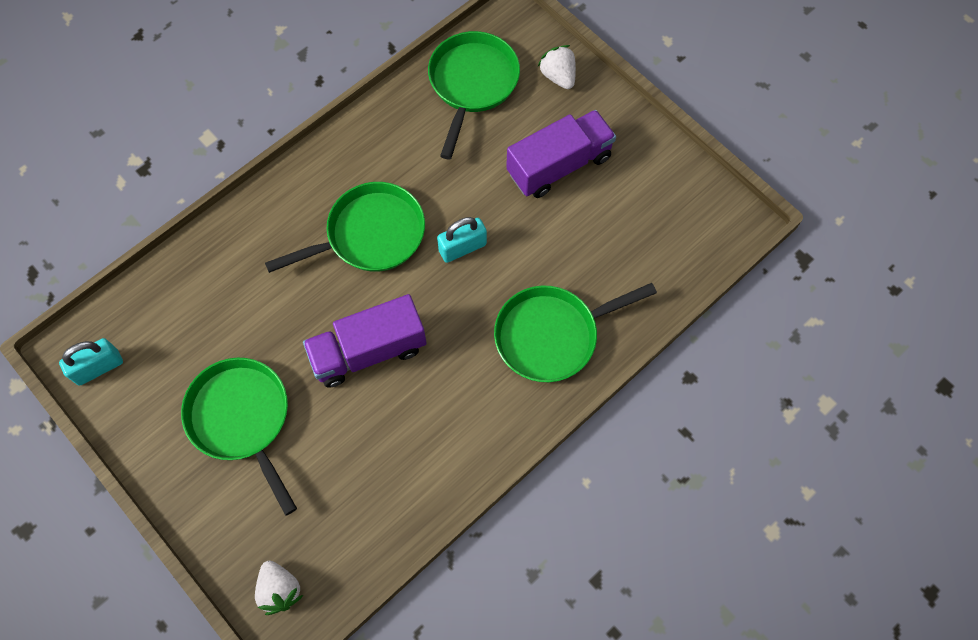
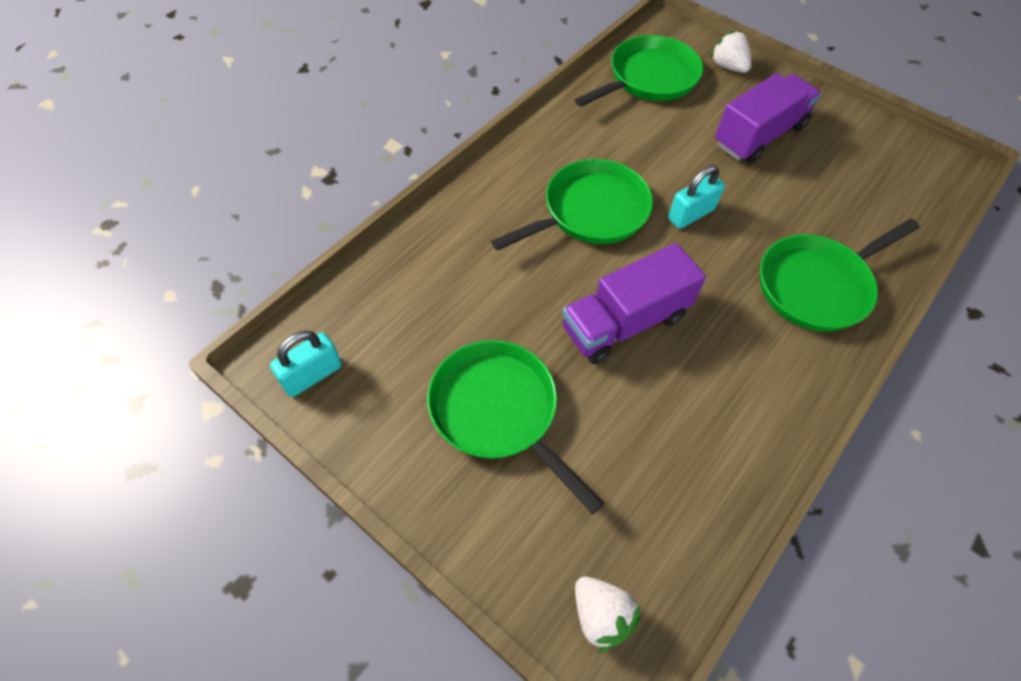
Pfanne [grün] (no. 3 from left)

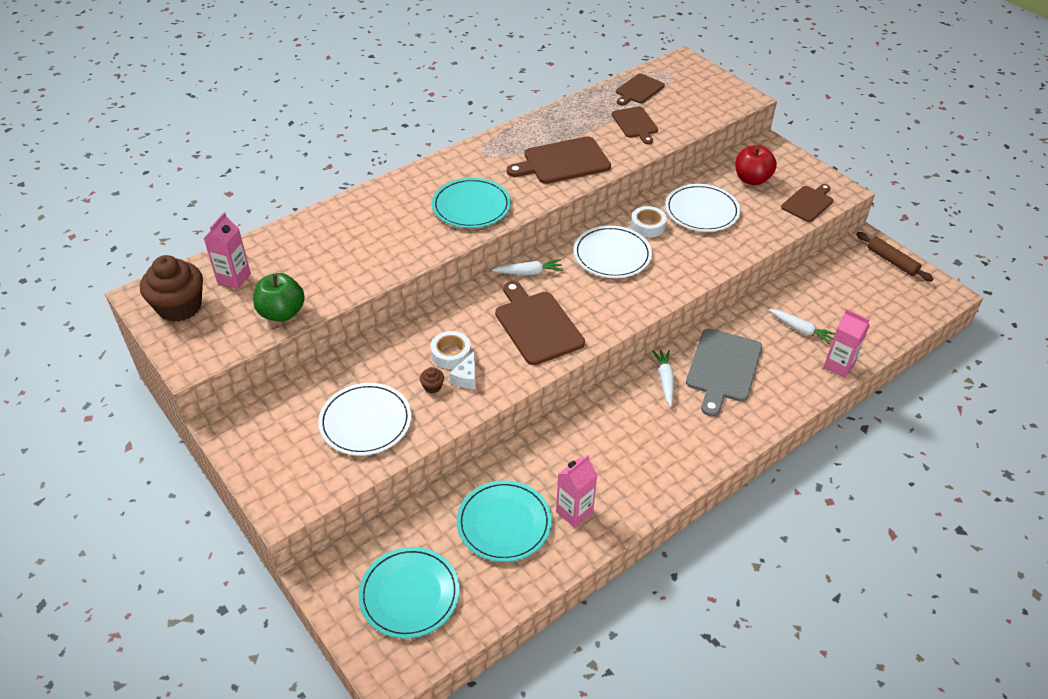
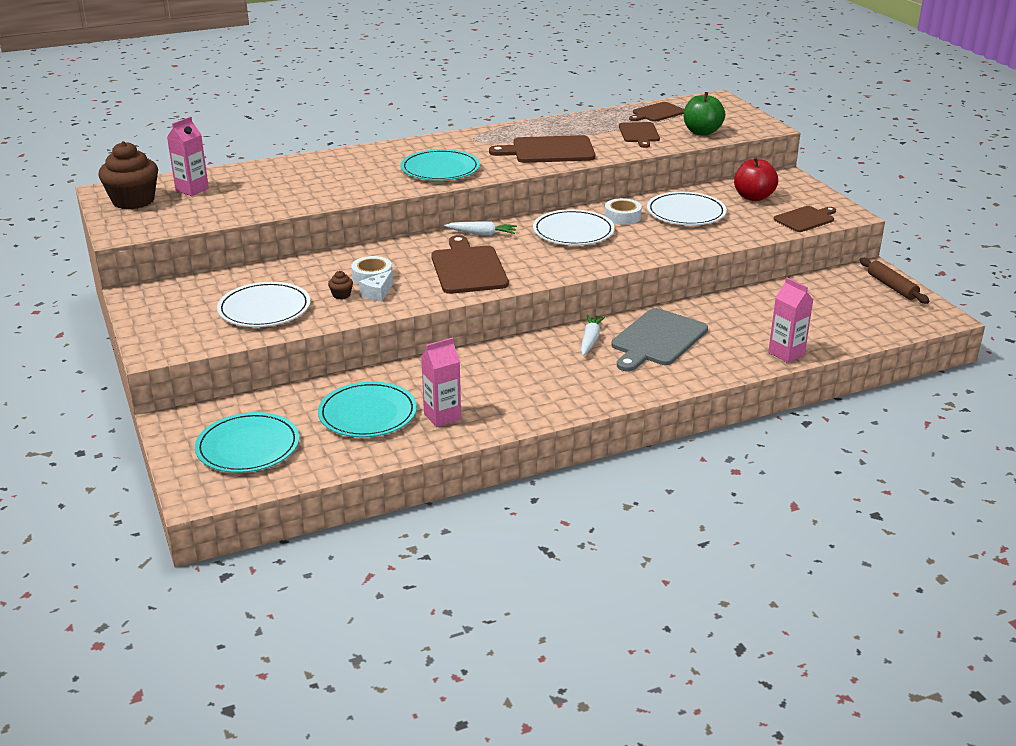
Apfel [grün]
Karotte [weiß] (no. 3 from left in the first image)

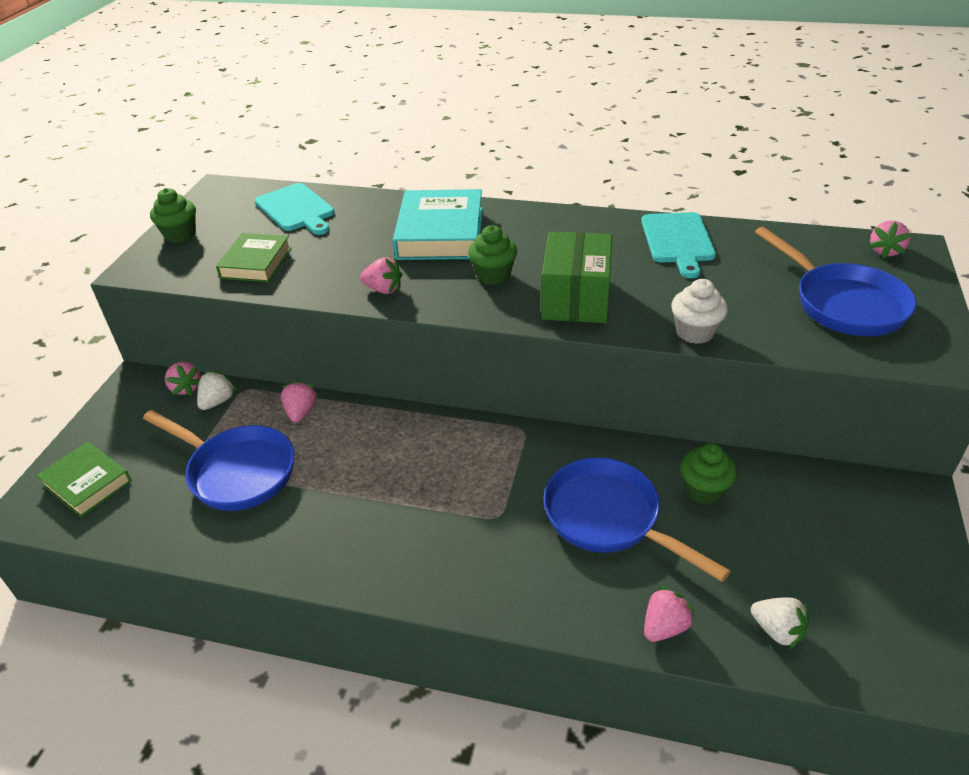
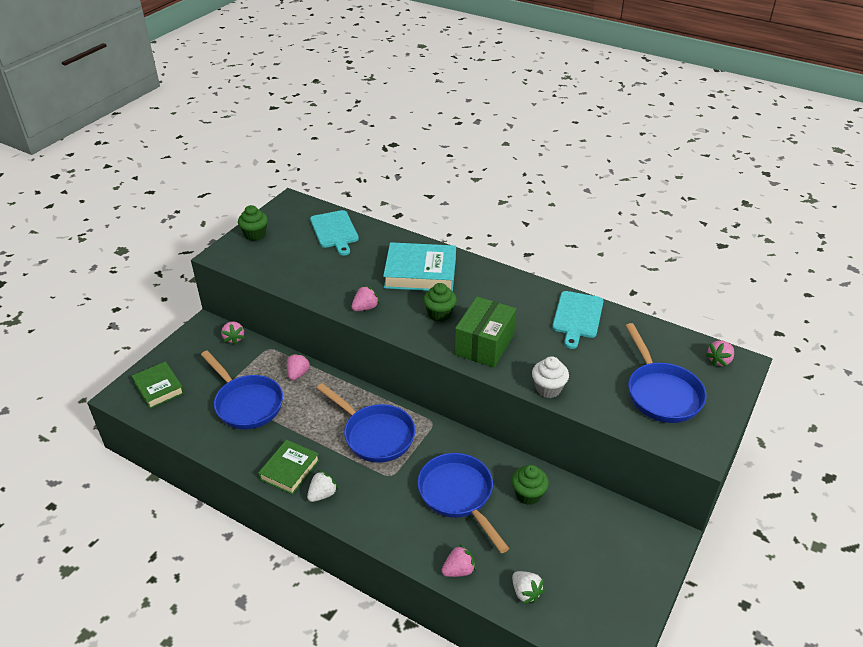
Erdbeere [weiß] (no. 1 from left)
Buch [grün] (no. 2 from left)
Erdbeere [rosa] (no. 3 from left)
Buch [türkis]
Pfanne [blau] (no. 2 from left)

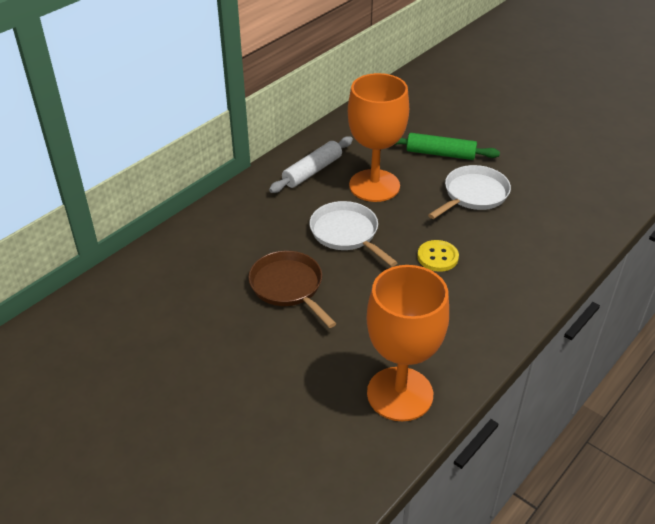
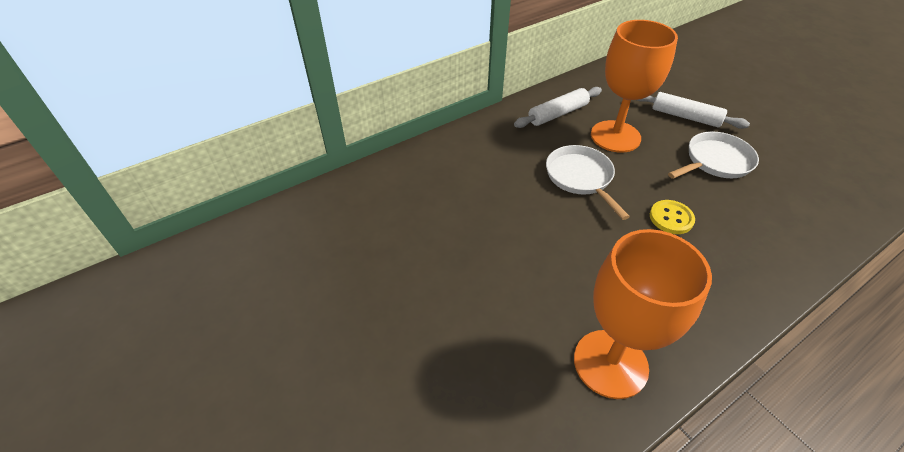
Pfanne [braun]
Nudelholz [weiß] (no. 2 from left)

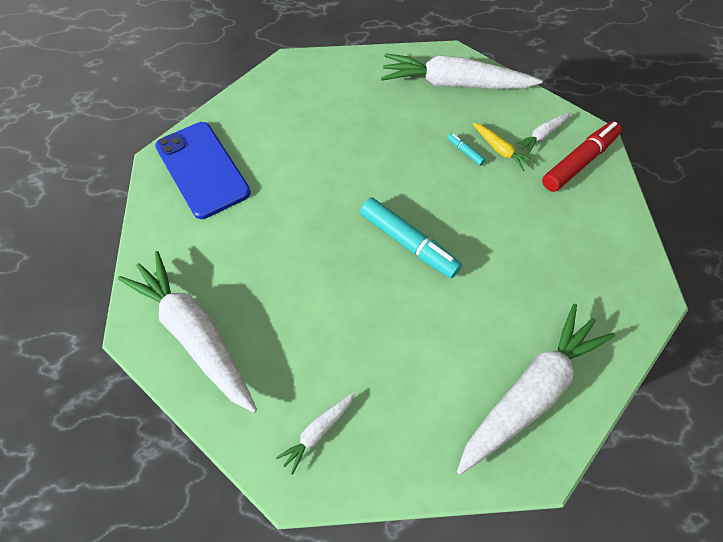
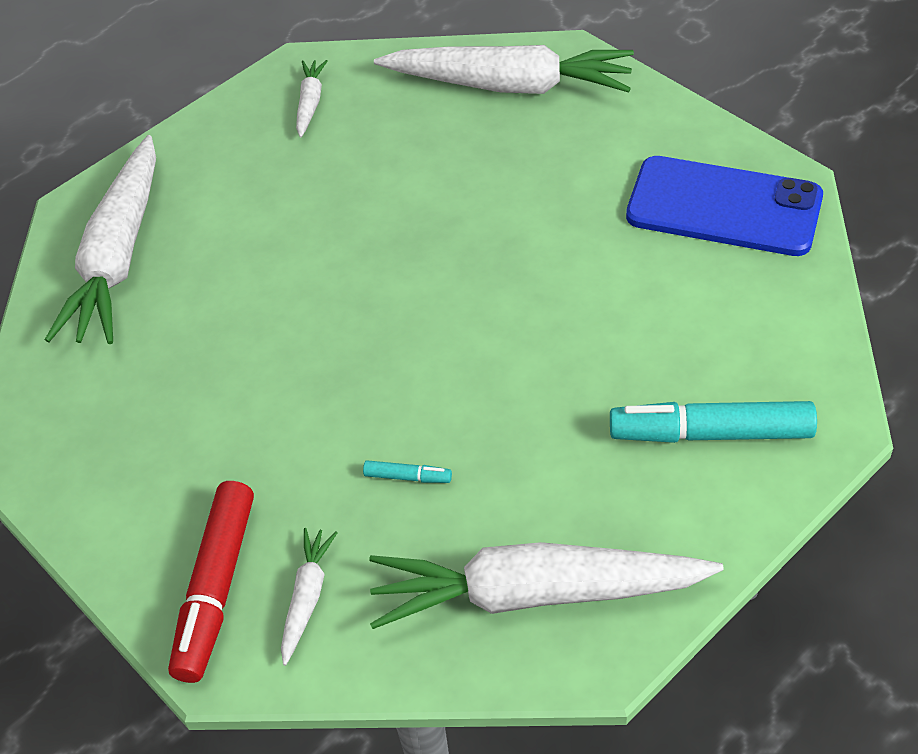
Filzstift [türkis] (no. 2 from left)
Karotte [weiß] (no. 5 from left)
Karotte [gelb]

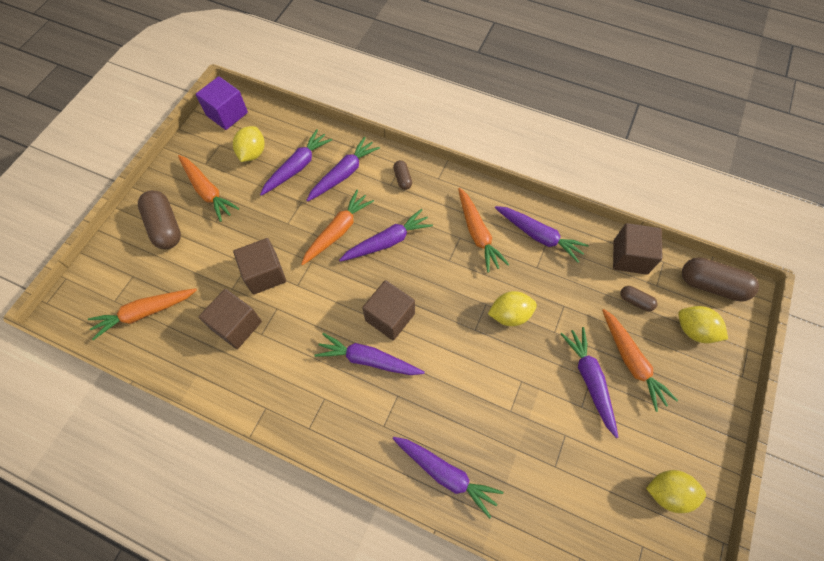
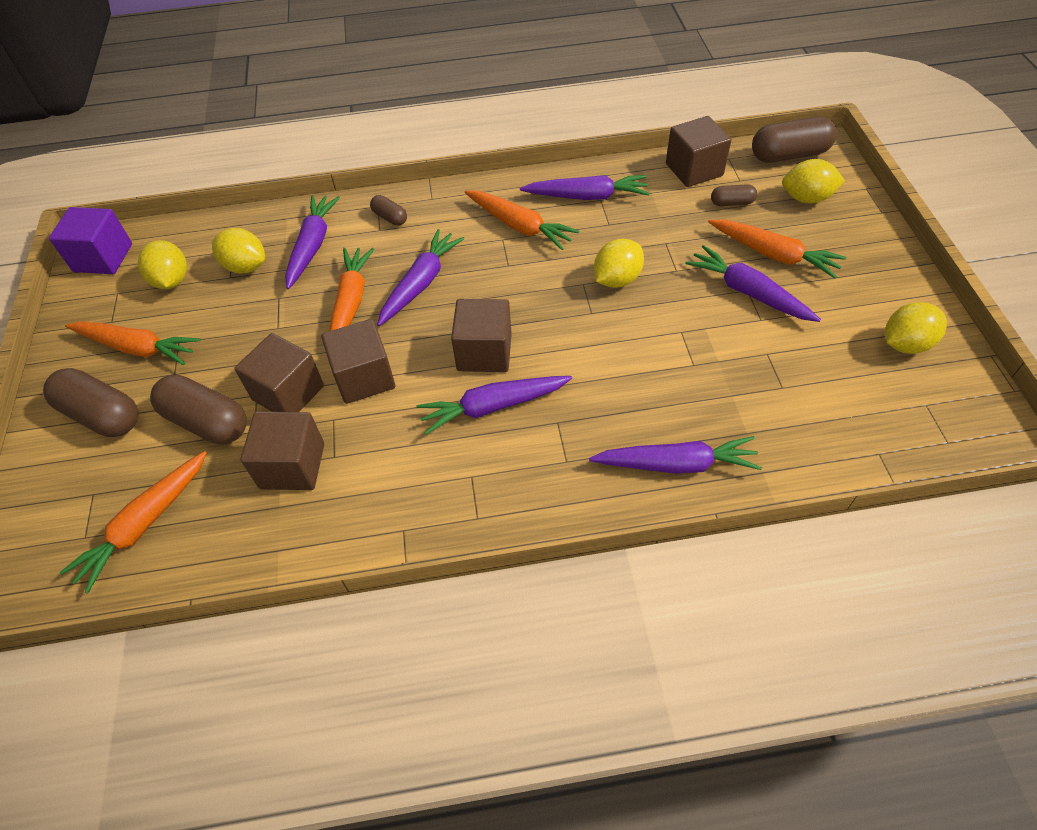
Zitrone [gelb] (no. 2 from left)
Kapsel [braun] (no. 2 from left)
Kubus [braun] (no. 3 from left)

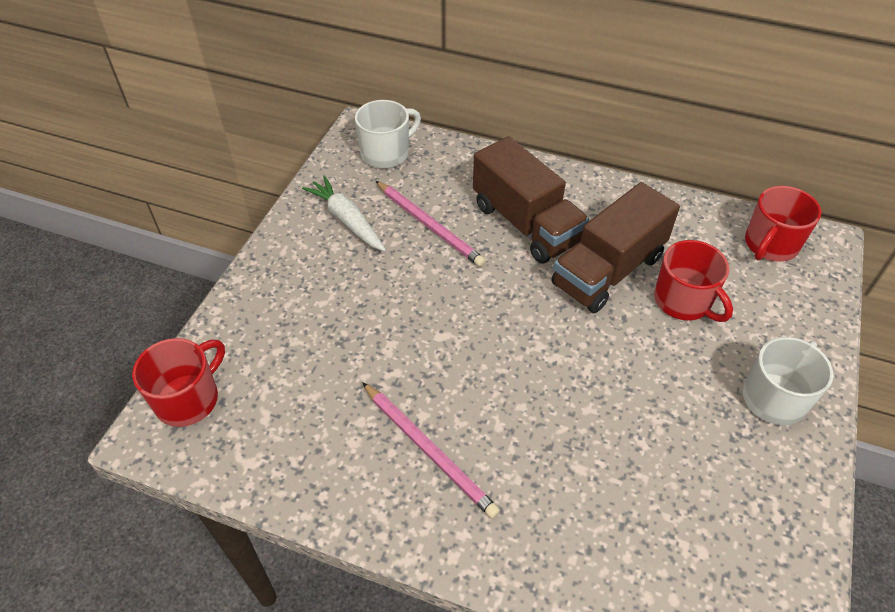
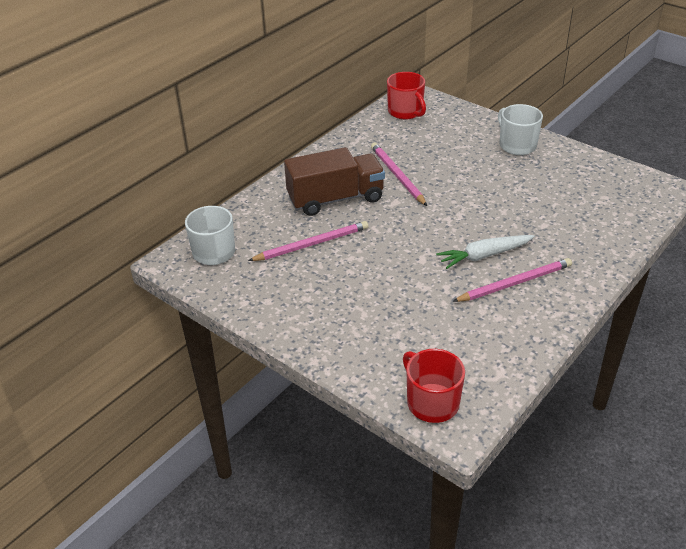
Karotte [weiß]
Bleistift [rosa] (no. 2 from left)
Tasse [rot] (no. 2 from left in the first image)

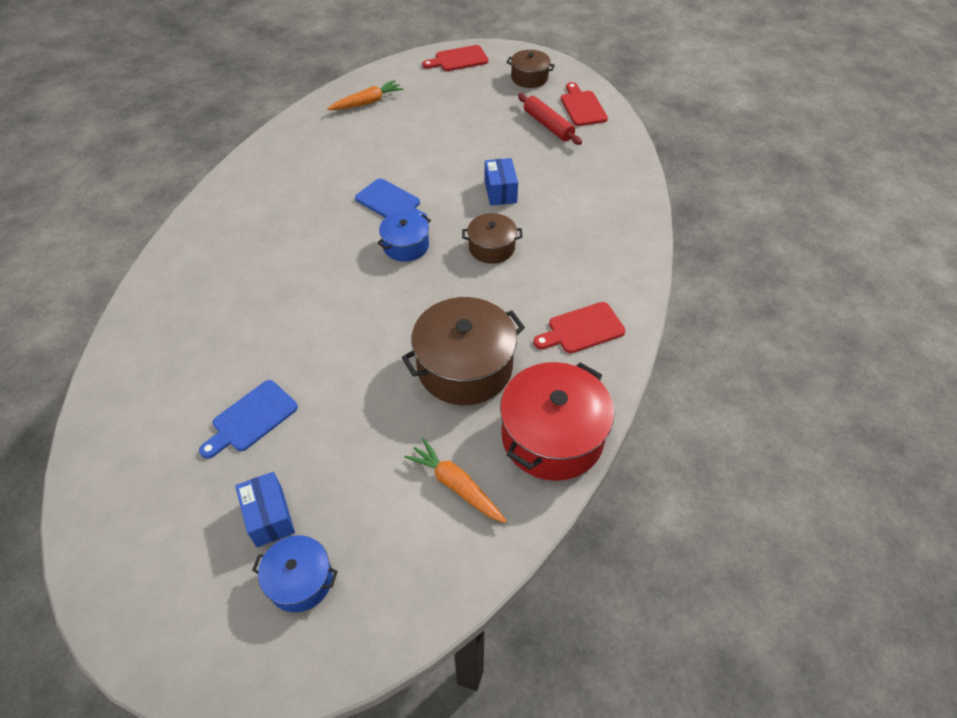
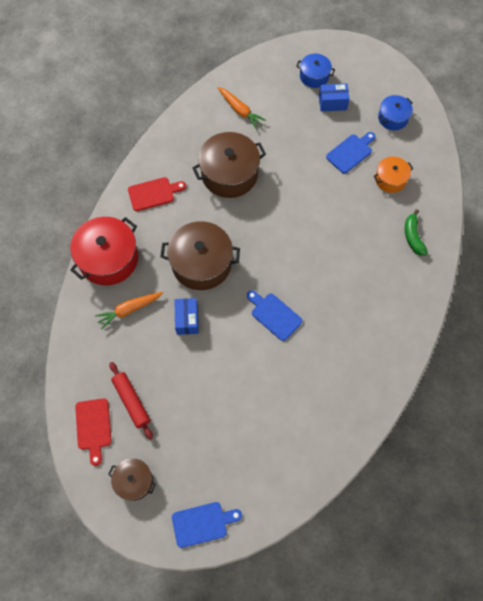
Schachtel [blau] (no. 2 from left)
Karotte [orange] (no. 1 from left)
Kochtopf [blau] (no. 2 from left)
Schneidebrett [blau] (no. 1 from left)
Kochtopf [braun] (no. 2 from left)
Kochtopf [rot]
Kochtopf [orange]
Banane [grün]

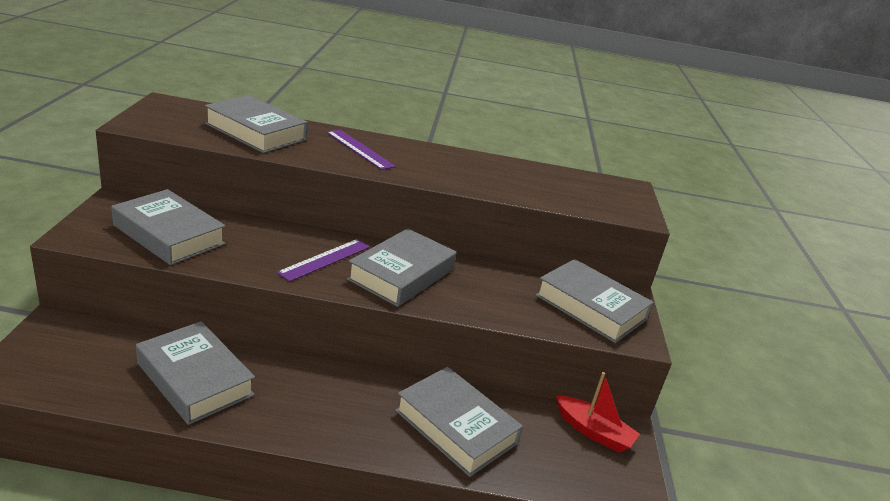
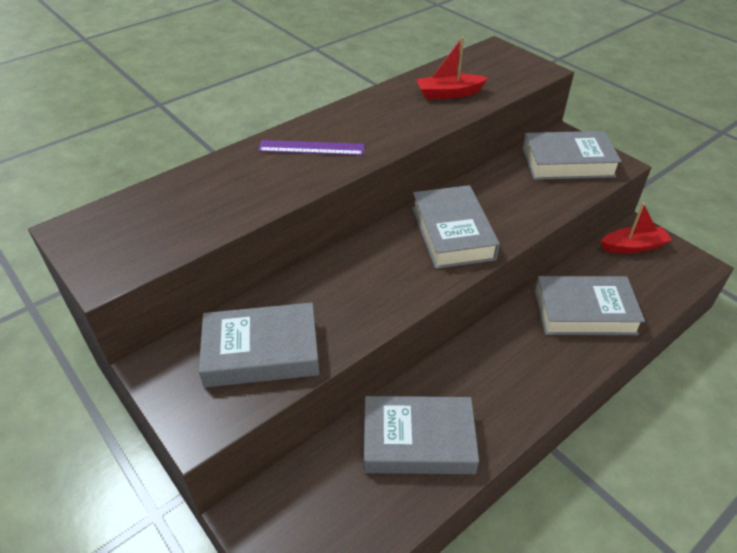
Buch [grau] (no. 3 from left in the first image)
Lineal [lila] (no. 1 from left in the first image)
Boot [rot] (no. 1 from left)

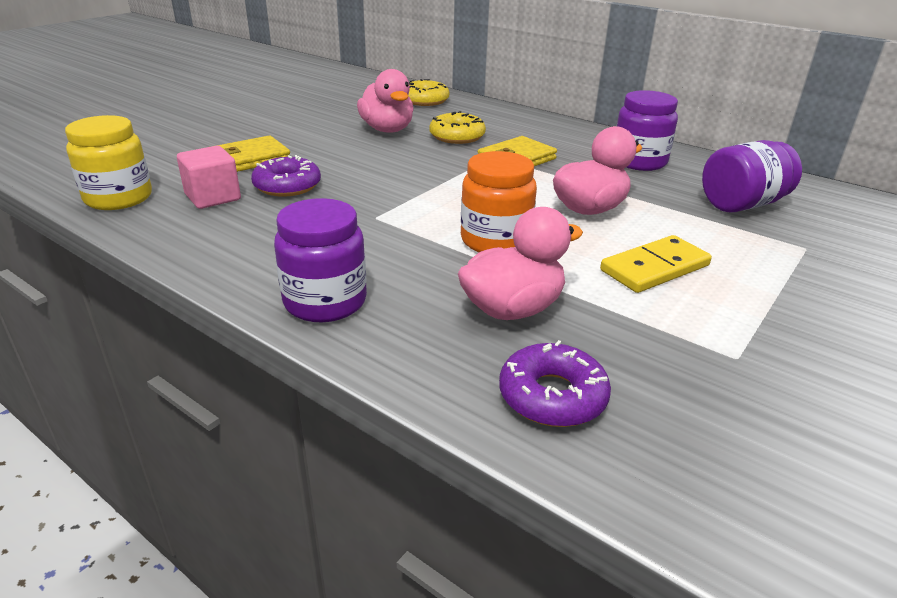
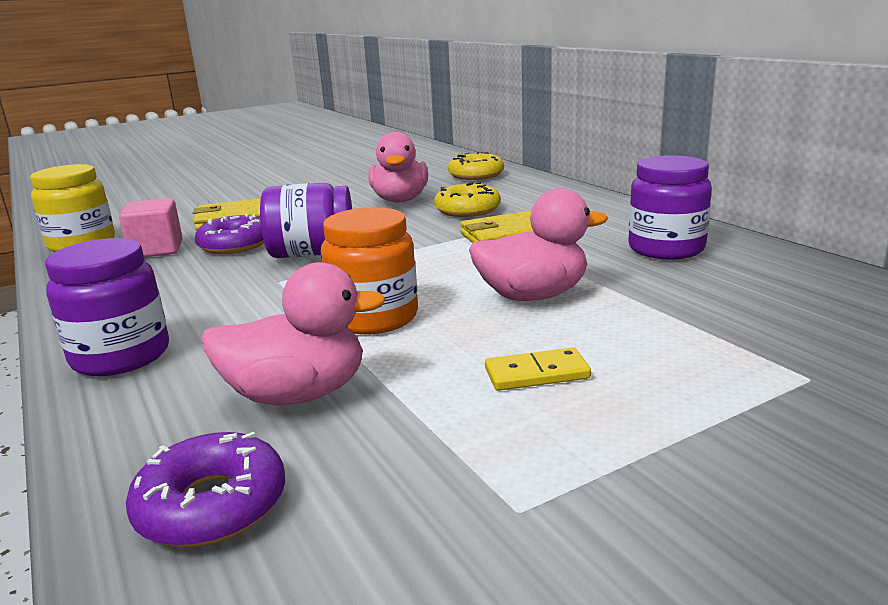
Dominostein [gelb]
Einmachglas [lila] (no. 2 from left)

